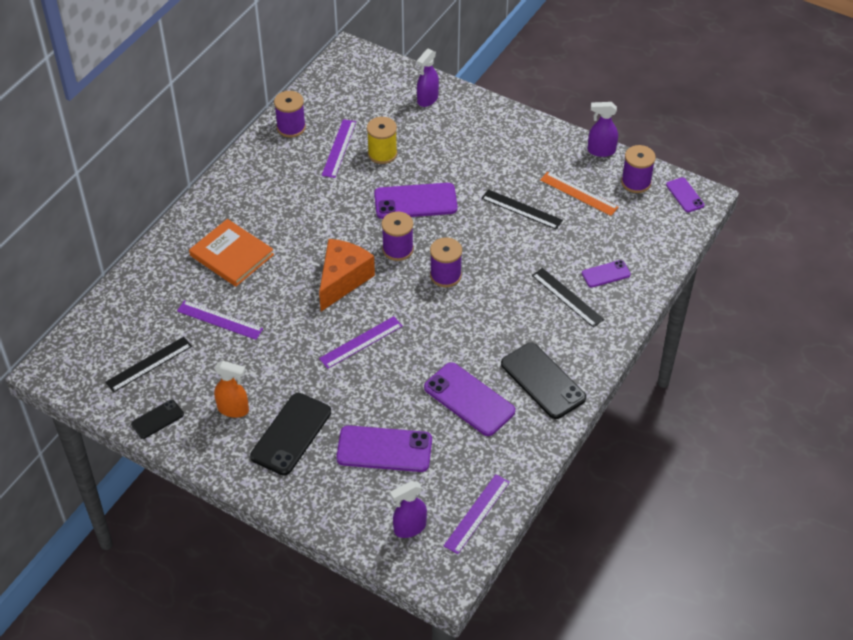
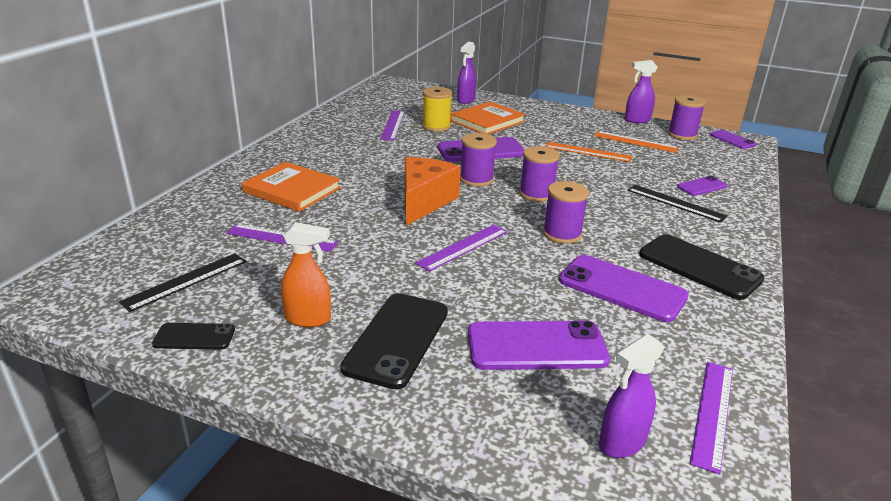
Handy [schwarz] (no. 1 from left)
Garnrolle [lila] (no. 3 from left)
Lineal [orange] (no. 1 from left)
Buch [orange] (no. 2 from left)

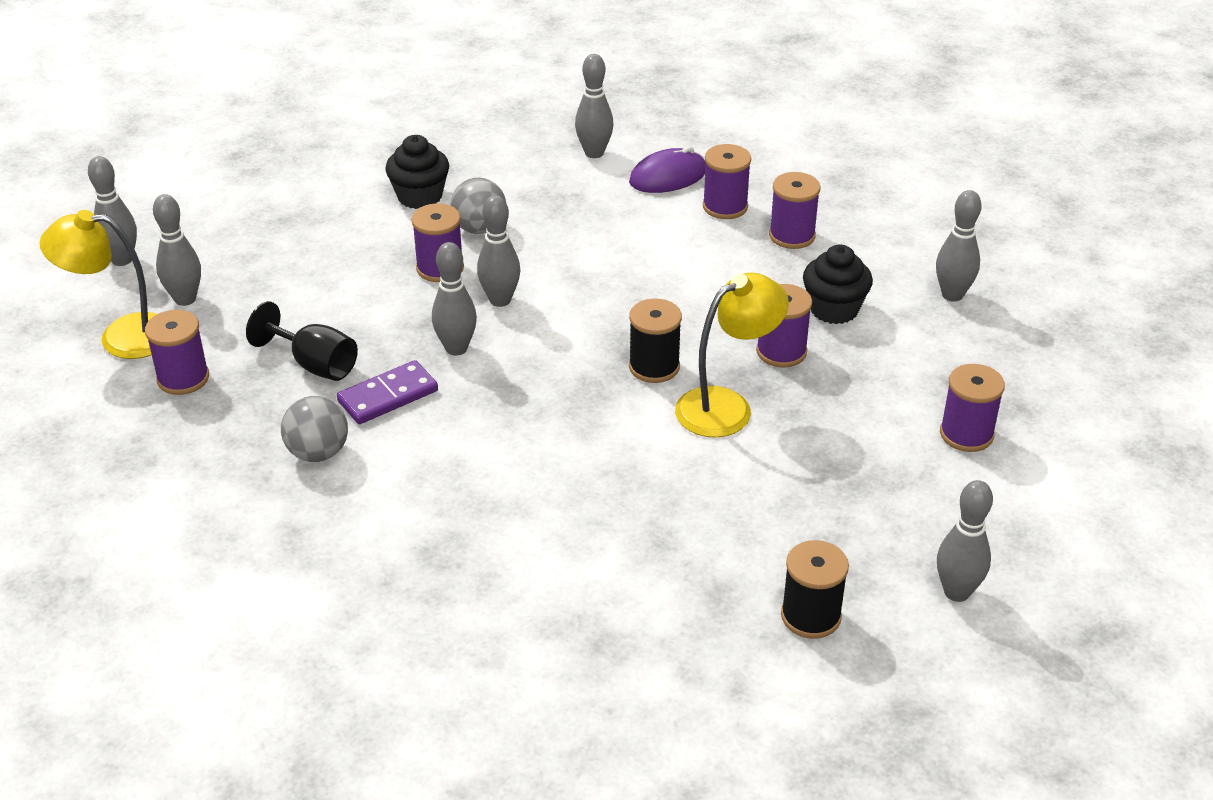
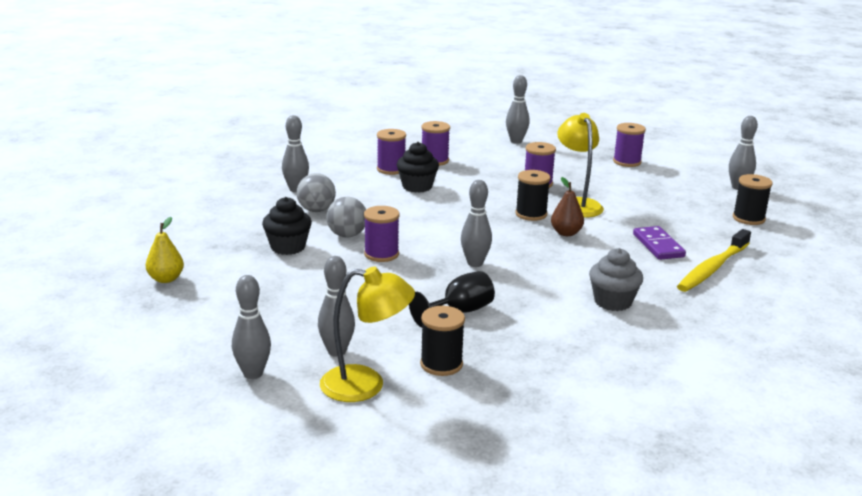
Lampe [gelb] (no. 1 from left)
Garnrolle [schwarz] (no. 1 from left)
Ball [grau] (no. 1 from left)
Dominostein [lila]
Bowlingkegel [grau] (no. 4 from left in the first image)
Computermaus [lila]
Muffin [schwarz] (no. 2 from left)
Birne [gelb]
Birne [braun]
Muffin [grau]
Zahnbürste [gelb]

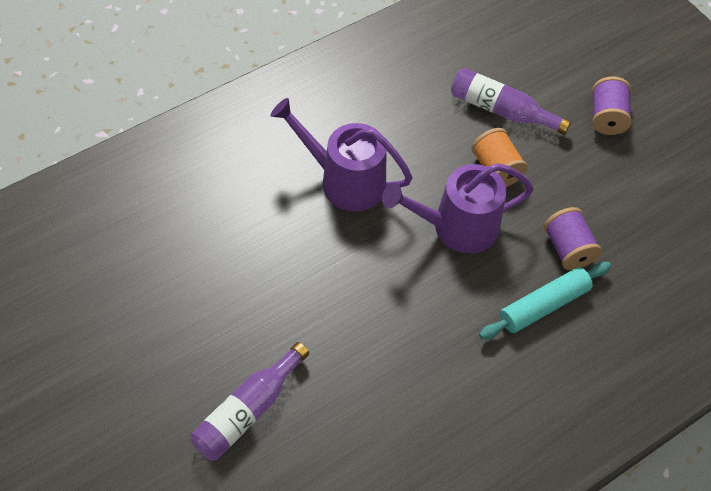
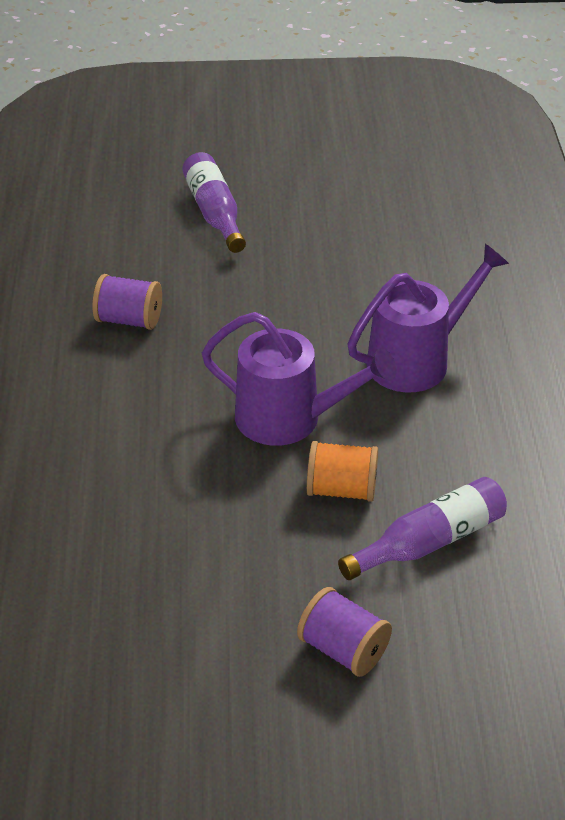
Gießkanne [lila] (no. 1 from left)
Nudelholz [türkis]
Garnrolle [lila] (no. 1 from left)

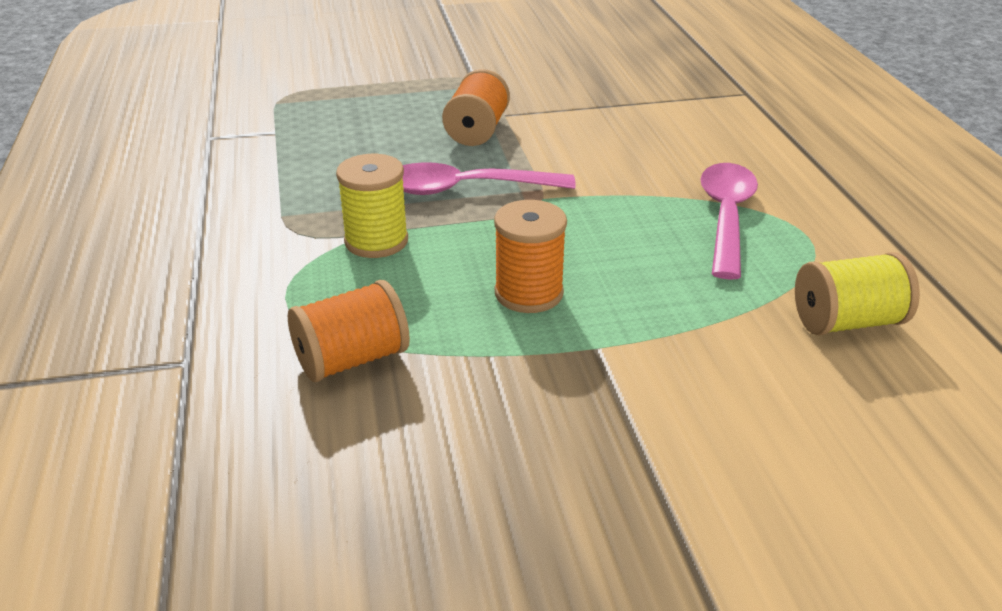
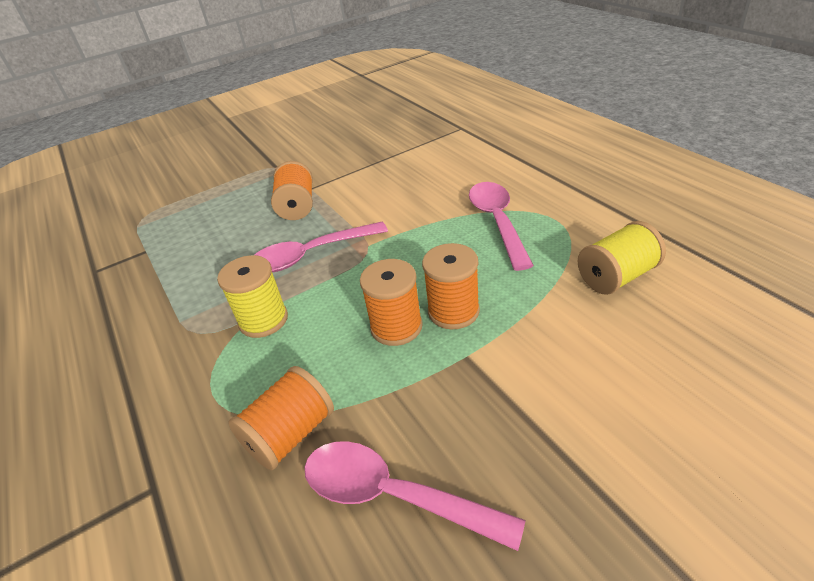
Löffel [rosa] (no. 2 from left)
Garnrolle [orange] (no. 4 from left)

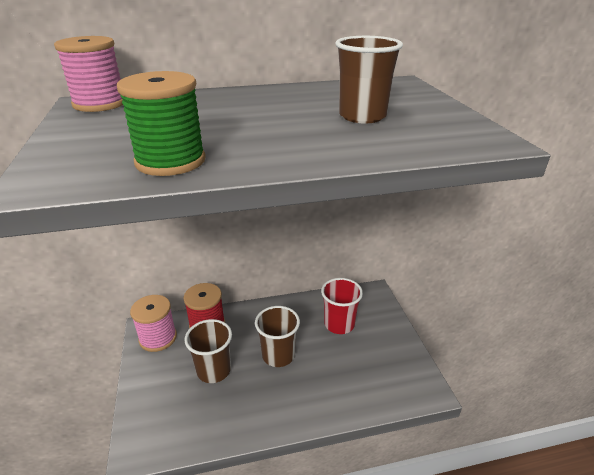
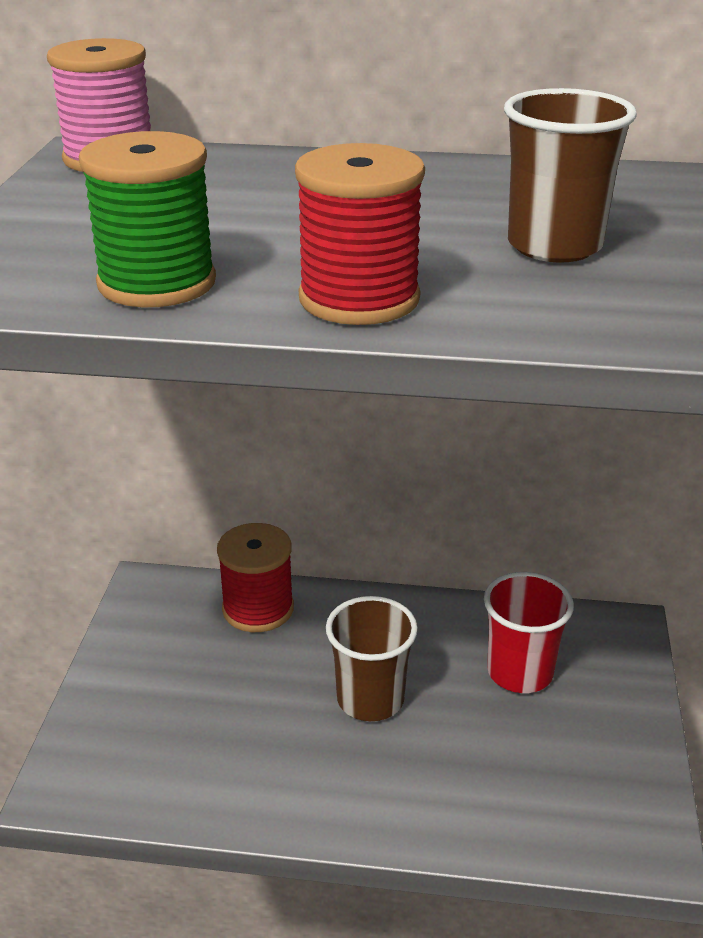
Garnrolle [rosa] (no. 2 from left in the first image)
Becher [braun] (no. 1 from left in the first image)
Garnrolle [rot] (no. 2 from left)

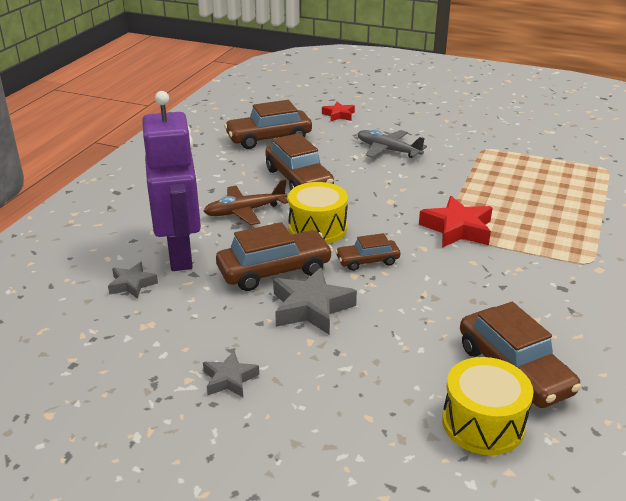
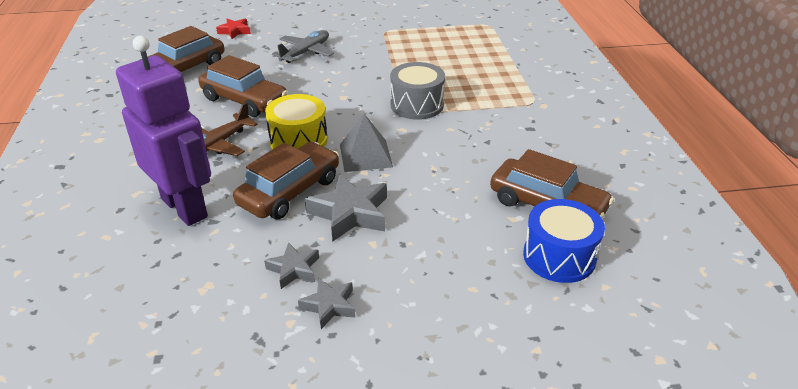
Stern [grau] (no. 1 from left)
Pyramide [grau]
Flugzeug [grau]
Trommel [grau]
Trommel [blau]

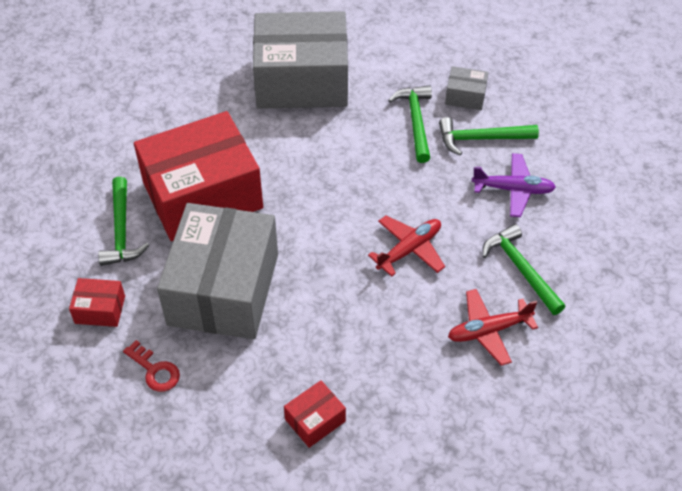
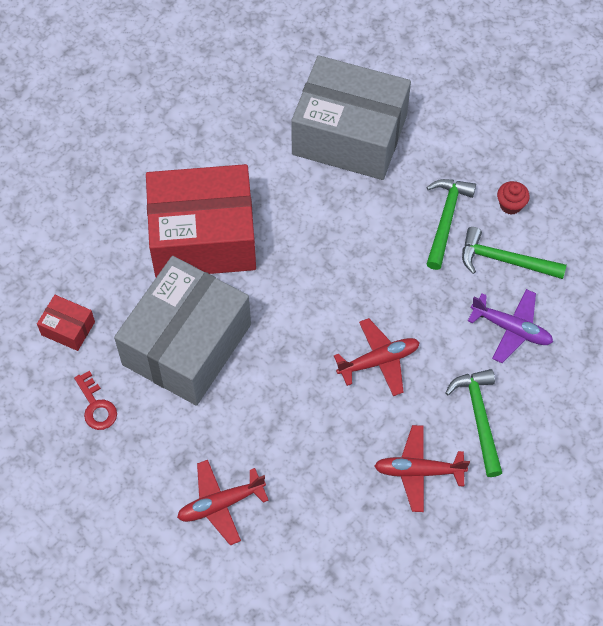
Hammer [grün] (no. 1 from left in the first image)
Flugzeug [rot] (no. 1 from left)
Muffin [rot]

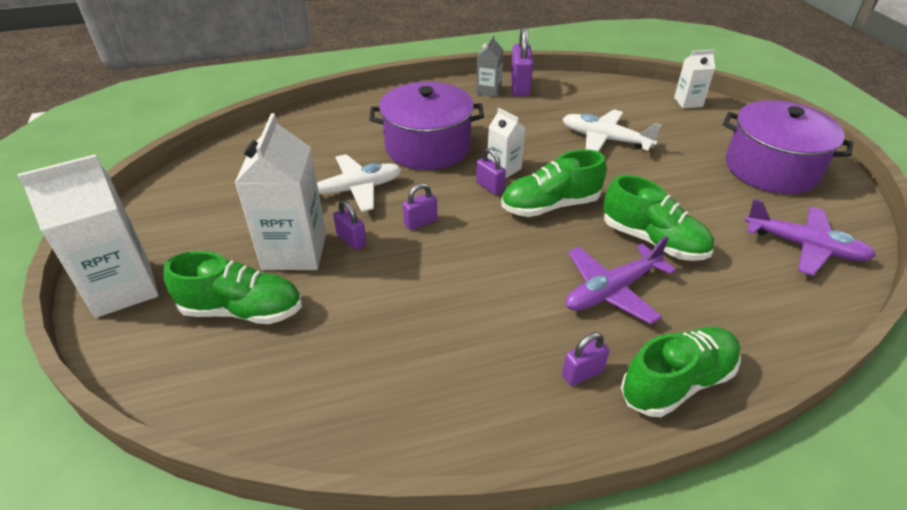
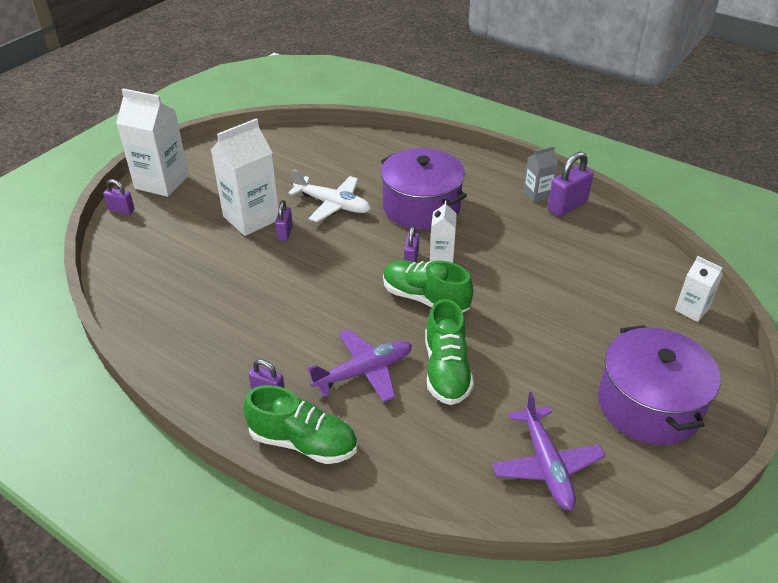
Schuh [grün] (no. 1 from left in the first image)
Vorhängeschloss [lila] (no. 1 from left)
Flugzeug [weiß] (no. 2 from left in the first image)
Flugzeug [lila] (no. 1 from left)

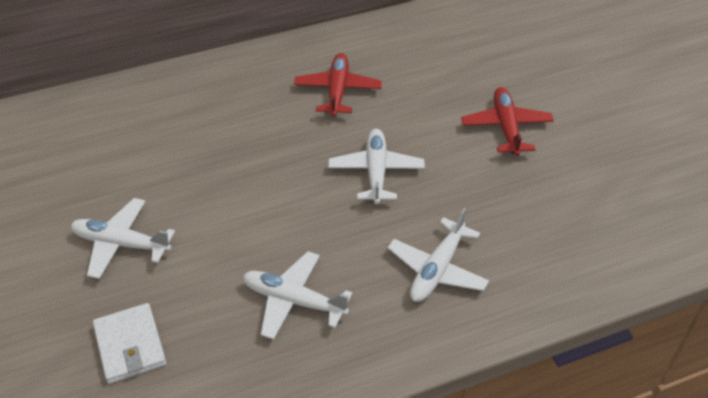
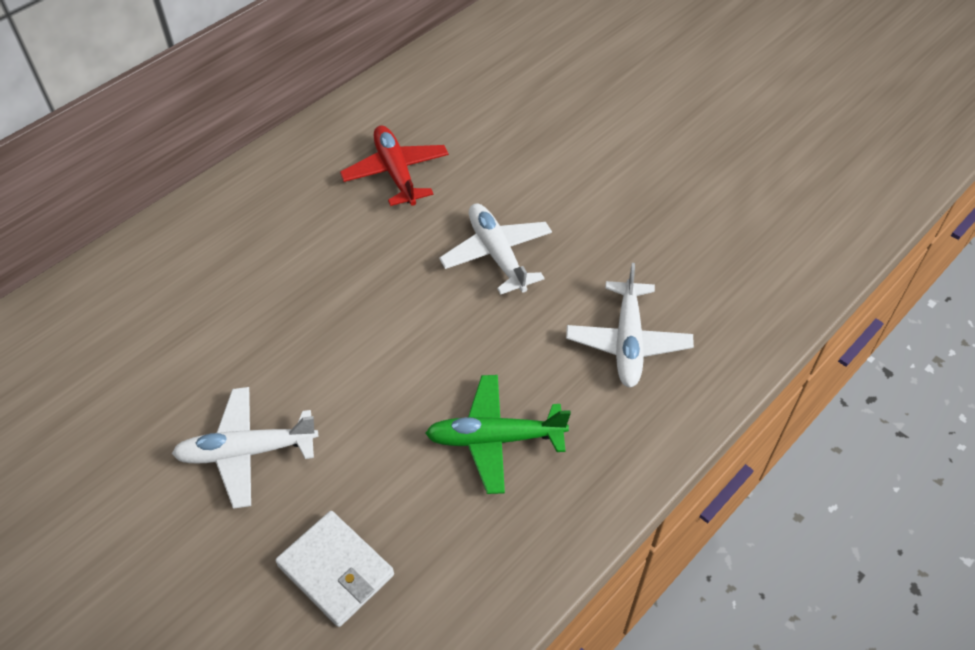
Flugzeug [grün]
Flugzeug [rot] (no. 2 from left in the first image)

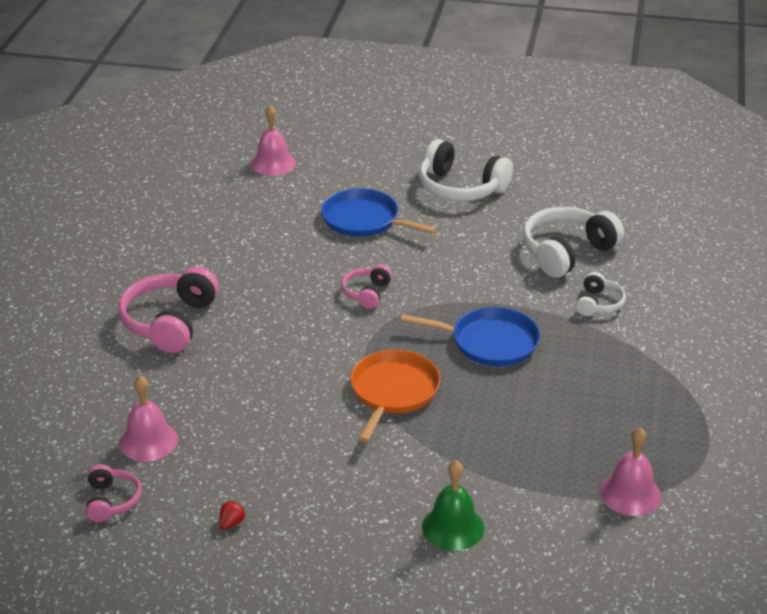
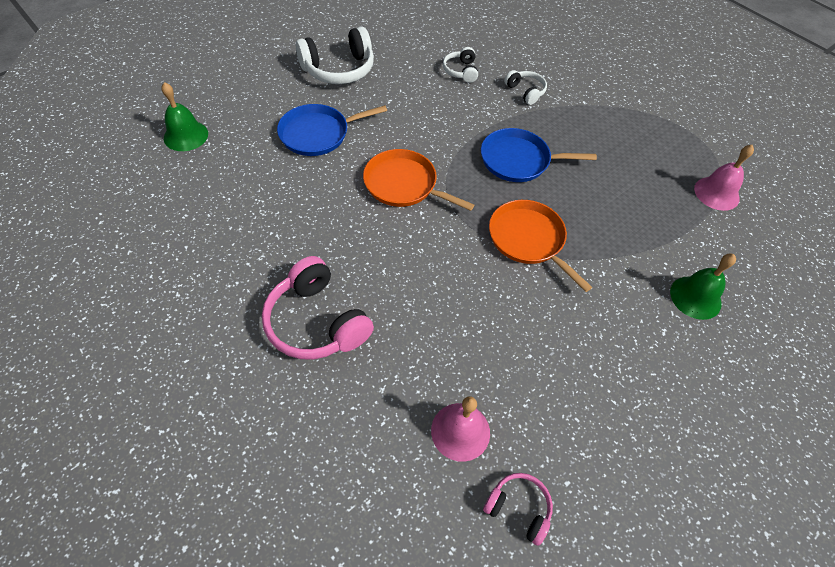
Erdbeere [rot]
Glocke [grün] (no. 1 from left)
Pfanne [orange] (no. 1 from left)
Pfanne [blau] (no. 2 from left)
Kopfhörer [weiß] (no. 2 from left)

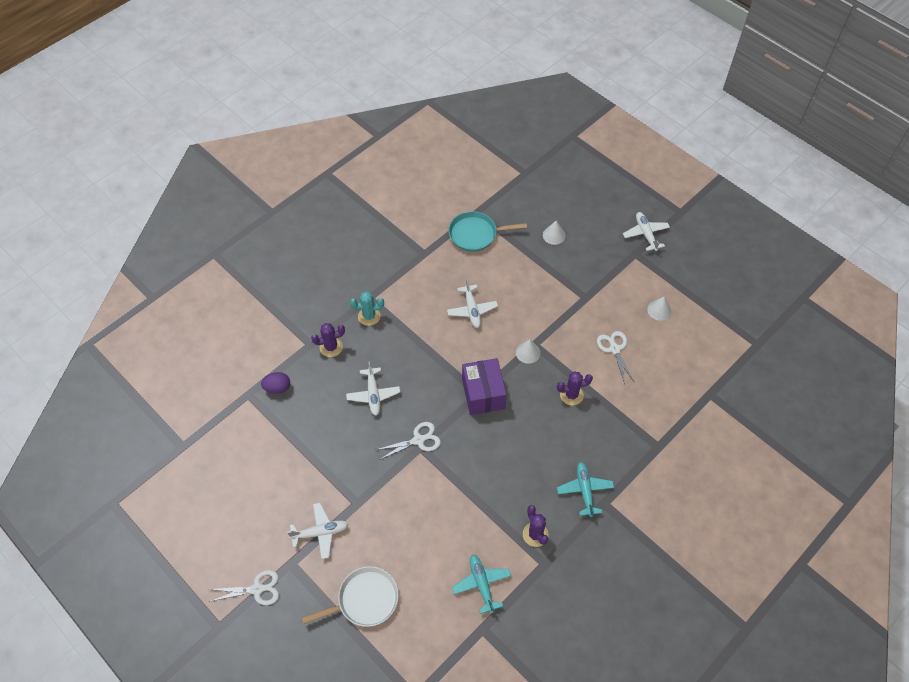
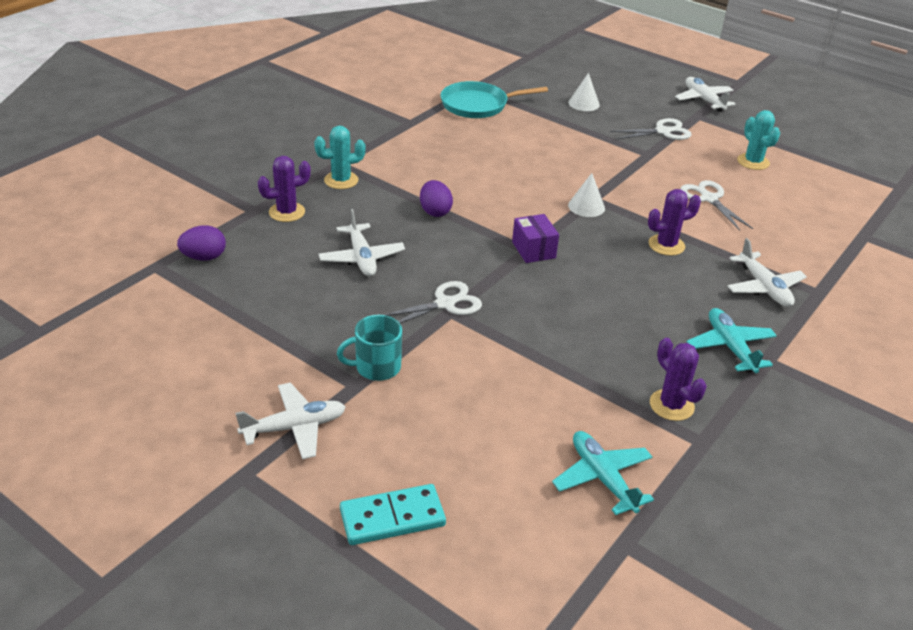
Schere [weiß] (no. 2 from left)
Dominostein [türkis]
Flugzeug [weiß] (no. 4 from left)
Schachtel [lila]
Kaktus [türkis] (no. 2 from left)
Tasse [türkis]
Ei [lila] (no. 2 from left)

